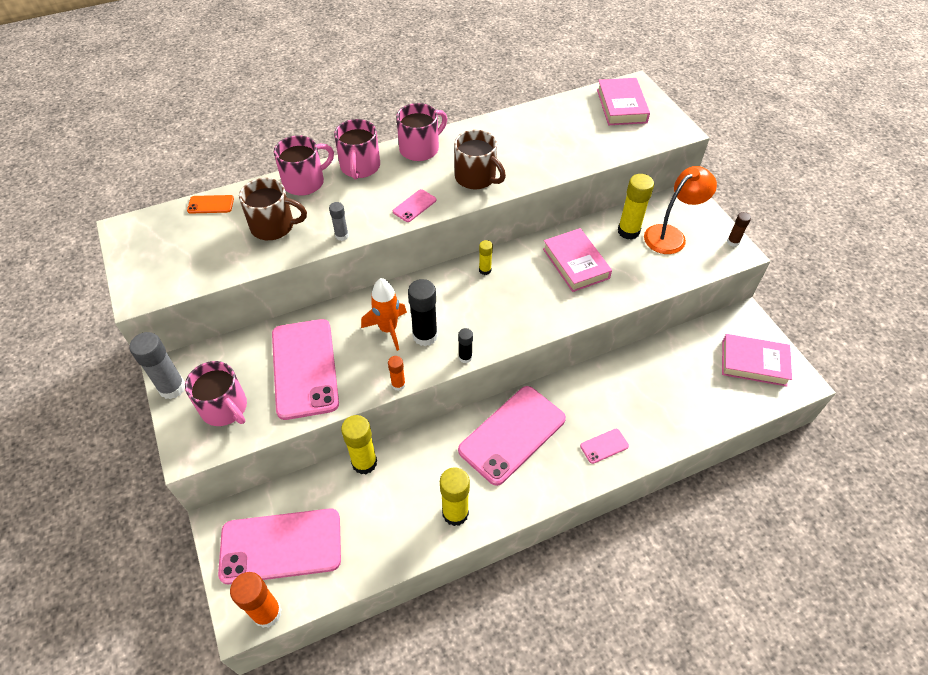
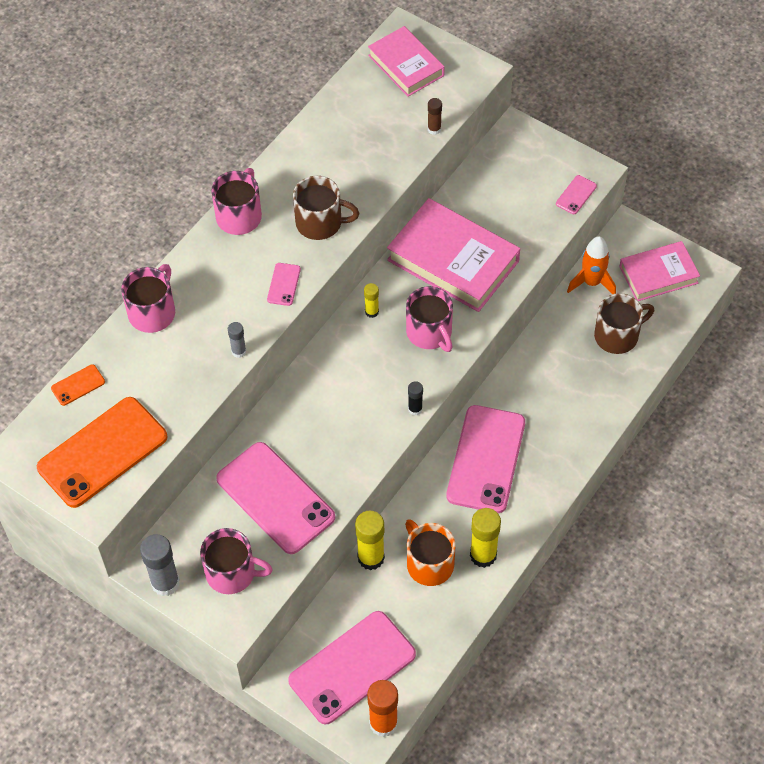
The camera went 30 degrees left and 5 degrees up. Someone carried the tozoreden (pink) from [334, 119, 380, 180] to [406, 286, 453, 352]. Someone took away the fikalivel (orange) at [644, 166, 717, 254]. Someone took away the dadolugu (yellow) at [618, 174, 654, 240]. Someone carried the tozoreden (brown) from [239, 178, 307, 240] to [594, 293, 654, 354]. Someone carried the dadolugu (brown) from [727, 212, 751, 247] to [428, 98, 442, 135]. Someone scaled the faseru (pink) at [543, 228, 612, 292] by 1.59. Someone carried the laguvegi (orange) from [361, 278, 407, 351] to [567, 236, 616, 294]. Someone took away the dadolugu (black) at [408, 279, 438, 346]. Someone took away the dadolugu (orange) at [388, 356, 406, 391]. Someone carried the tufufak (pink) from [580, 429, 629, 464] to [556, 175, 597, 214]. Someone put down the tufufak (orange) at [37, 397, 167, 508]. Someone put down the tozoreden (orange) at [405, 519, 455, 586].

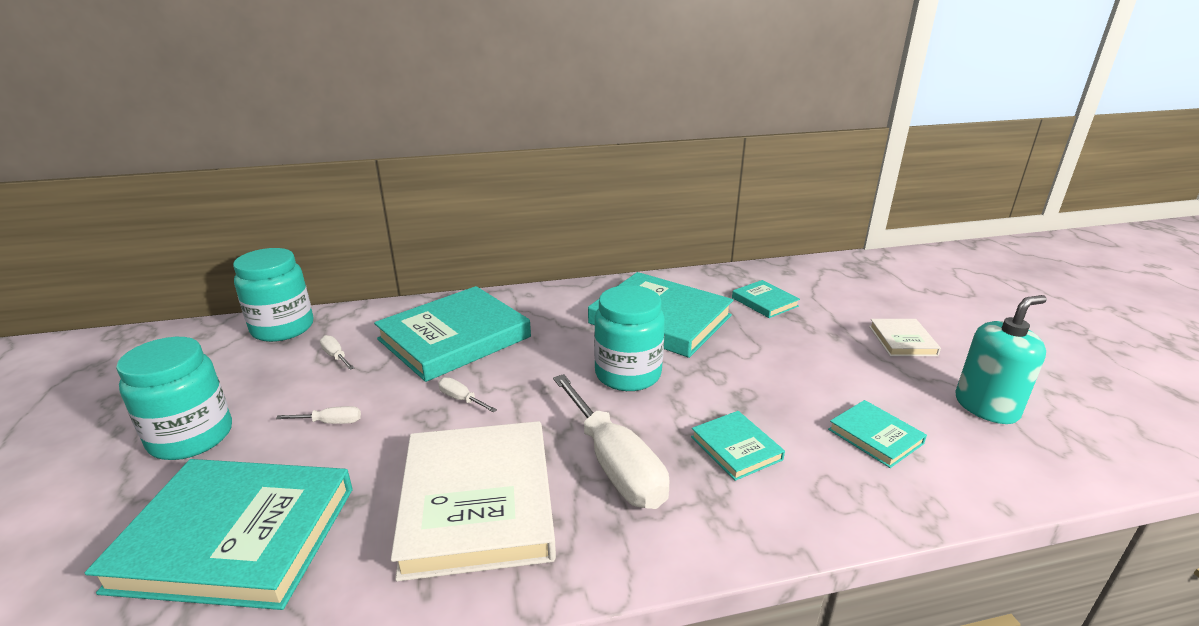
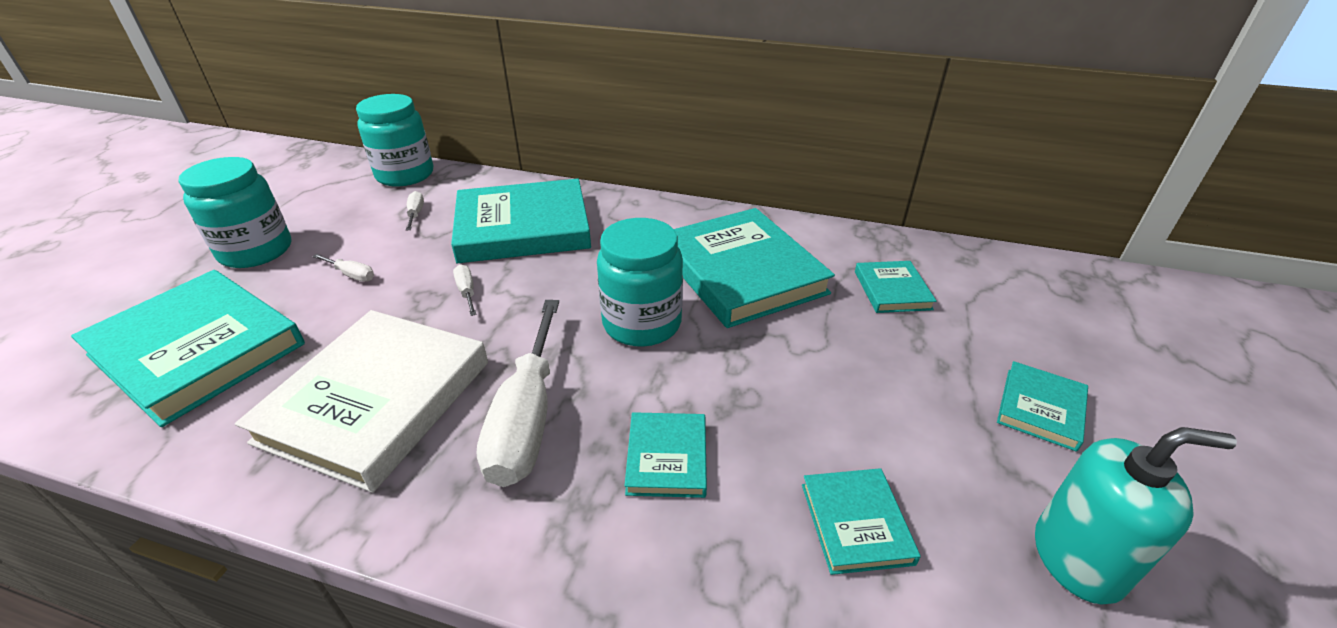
The camera went 30 degrees right and 10 degrees up. Someone repainted the faseru (white) at [869, 319, 941, 356], which became the faseru (turquoise) at [997, 361, 1088, 452].

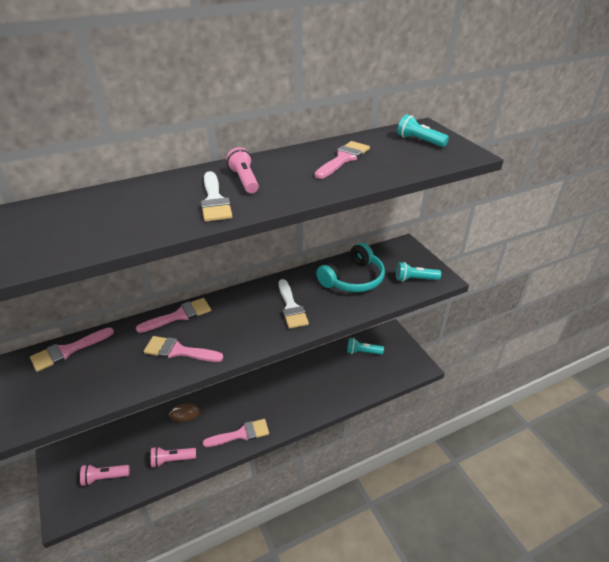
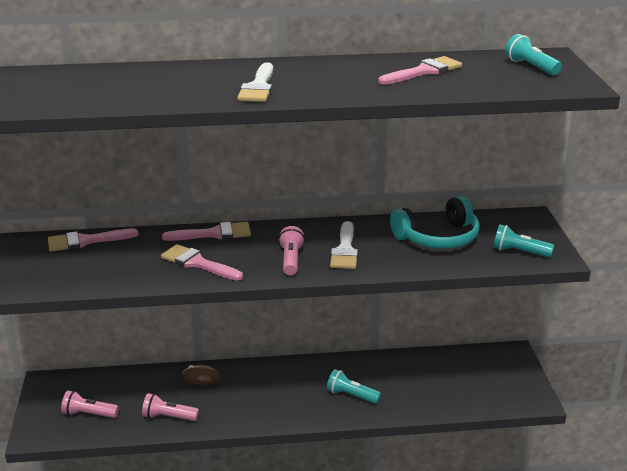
The camera went 20 degrees right and 10 degrees down. Someone carried the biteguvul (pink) from [226, 147, 259, 193] to [278, 226, 305, 275]. Someone carried the biteguvul (turquoise) from [347, 338, 384, 355] to [327, 369, 381, 404]. Someone took away the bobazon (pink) at [203, 419, 269, 447].

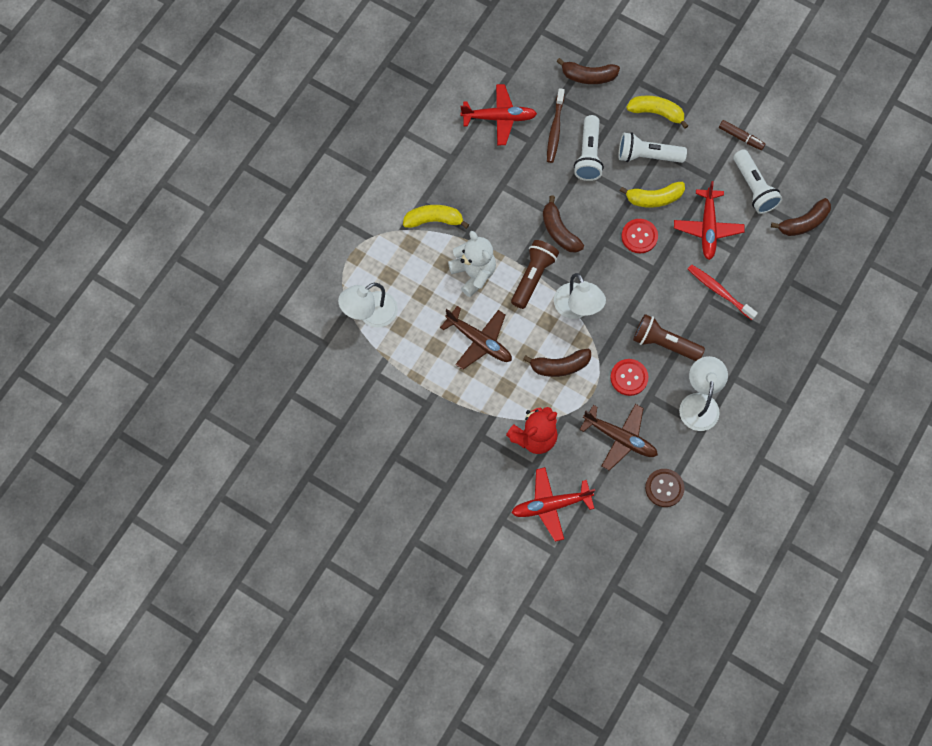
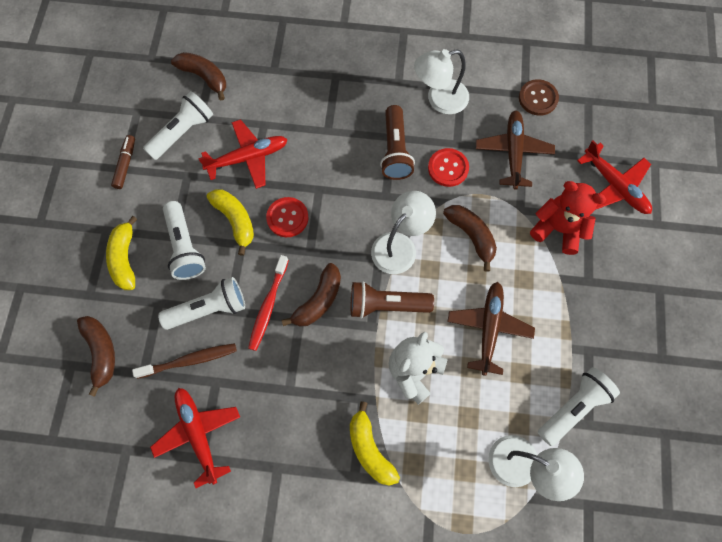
The camera went 115 degrees left and 0 degrees up. Someone carried the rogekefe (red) from [688, 264, 758, 320] to [248, 255, 289, 351]. Someone put down the biteguvul (white) at [538, 367, 620, 446].

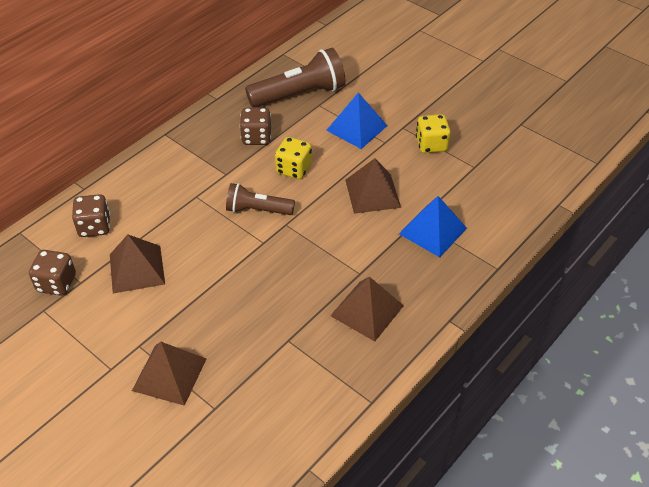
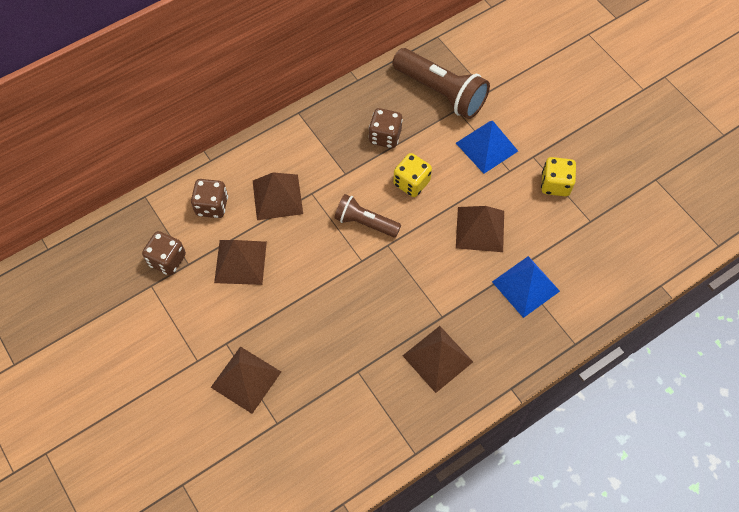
The camera went 15 degrees right and 15 degrees up. Someone rotated the biteguvul (brown) at [245, 48, 346, 108] by 45 degrees clockwise. Someone put down the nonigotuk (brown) at [253, 172, 303, 220].

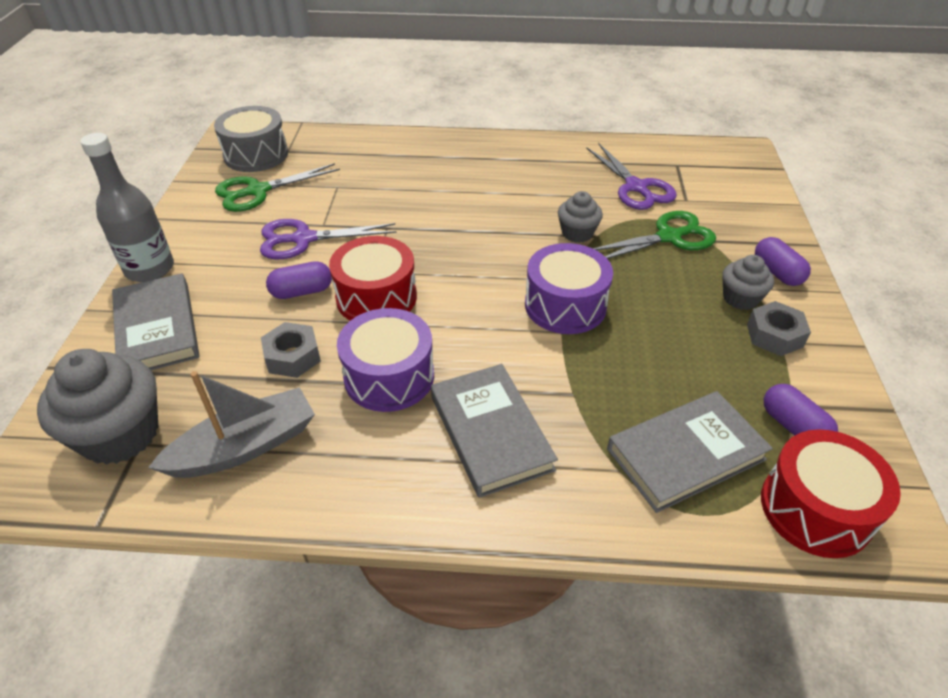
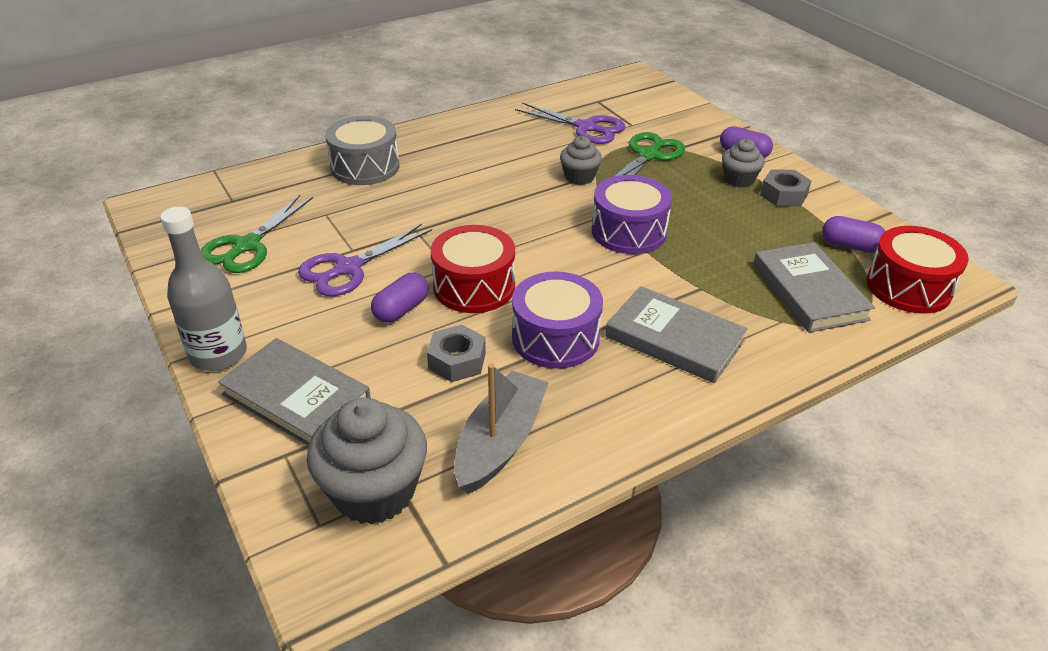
The camera went 35 degrees left and 5 degrees down. Someone carried the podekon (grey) from [214, 106, 288, 172] to [325, 116, 399, 185]. Someone rotated the faseru (grey) at [607, 391, 773, 513] by 45 degrees counterclockwise.

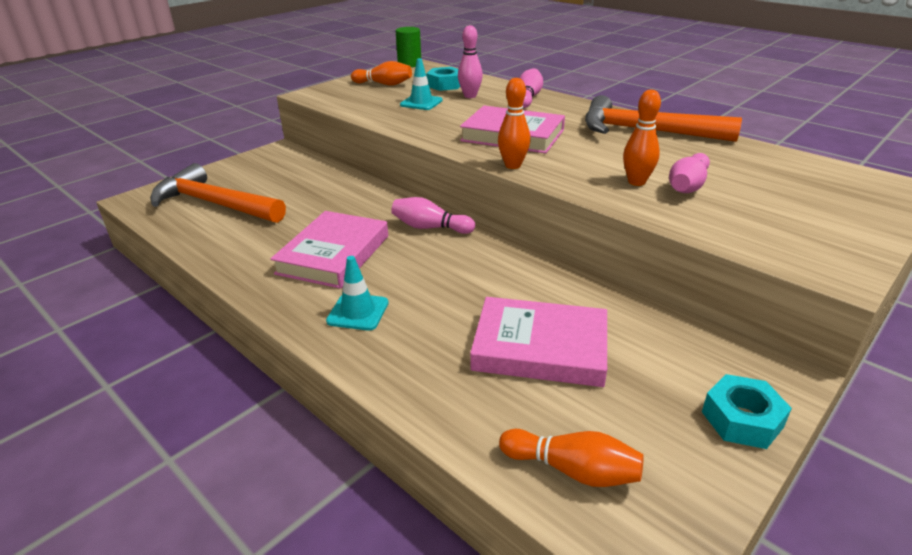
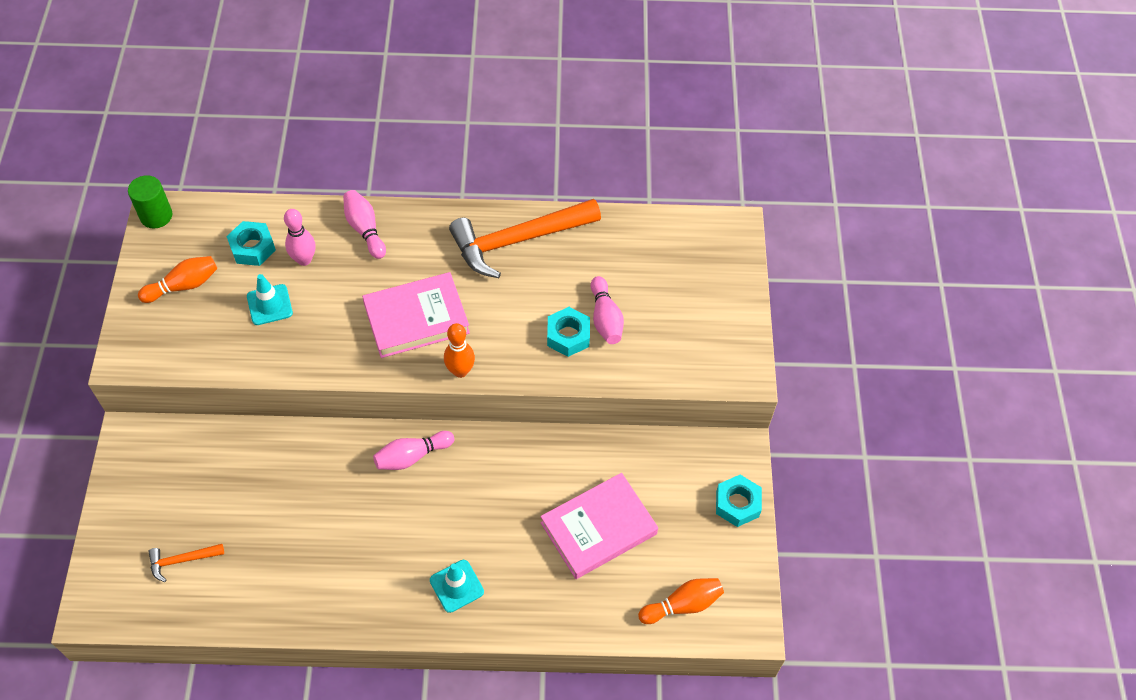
The camera went 45 degrees left and 25 degrees up. Someone swapped the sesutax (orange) at [623, 90, 661, 186] for the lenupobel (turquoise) at [547, 307, 590, 357]. Someone scaled the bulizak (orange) at [150, 163, 286, 223] by 0.44. Someone took away the faseru (pink) at [270, 211, 388, 289].

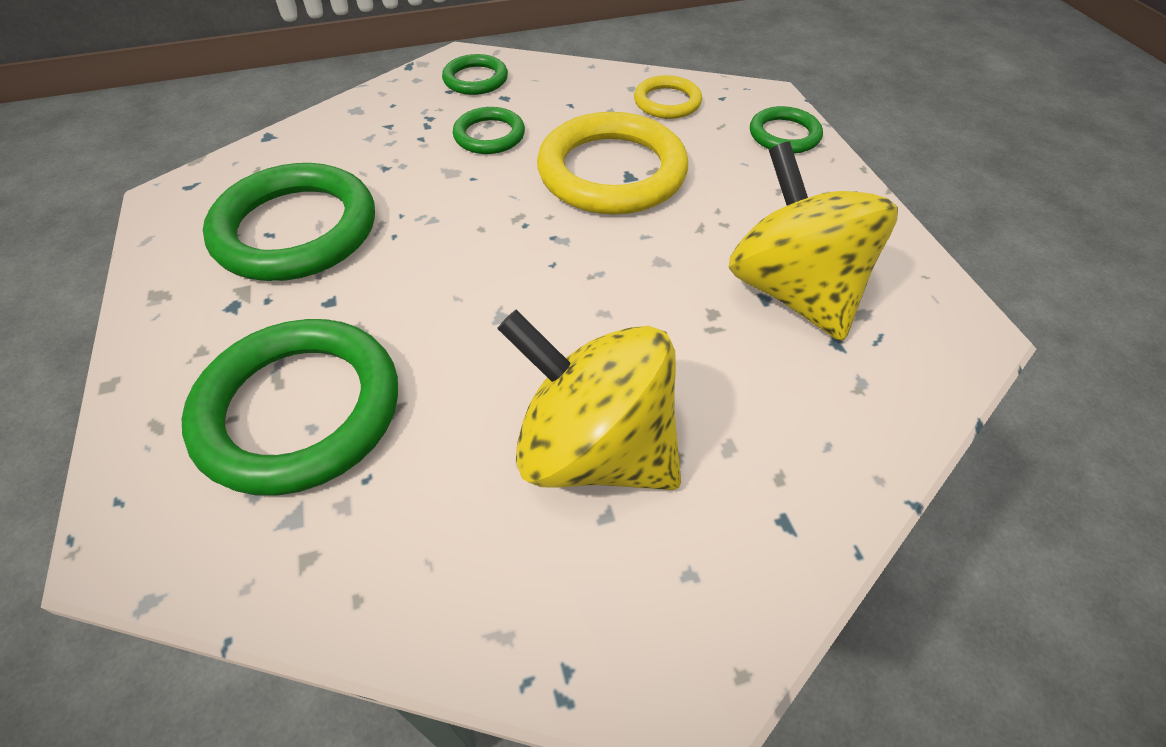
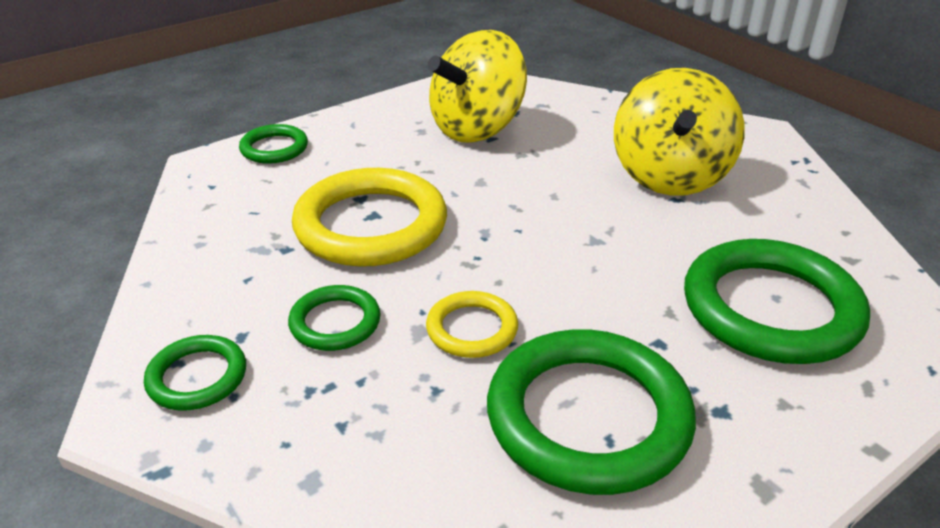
The camera went 110 degrees left and 15 degrees down. Someone carried the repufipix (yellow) from [634, 75, 702, 119] to [426, 291, 518, 358].

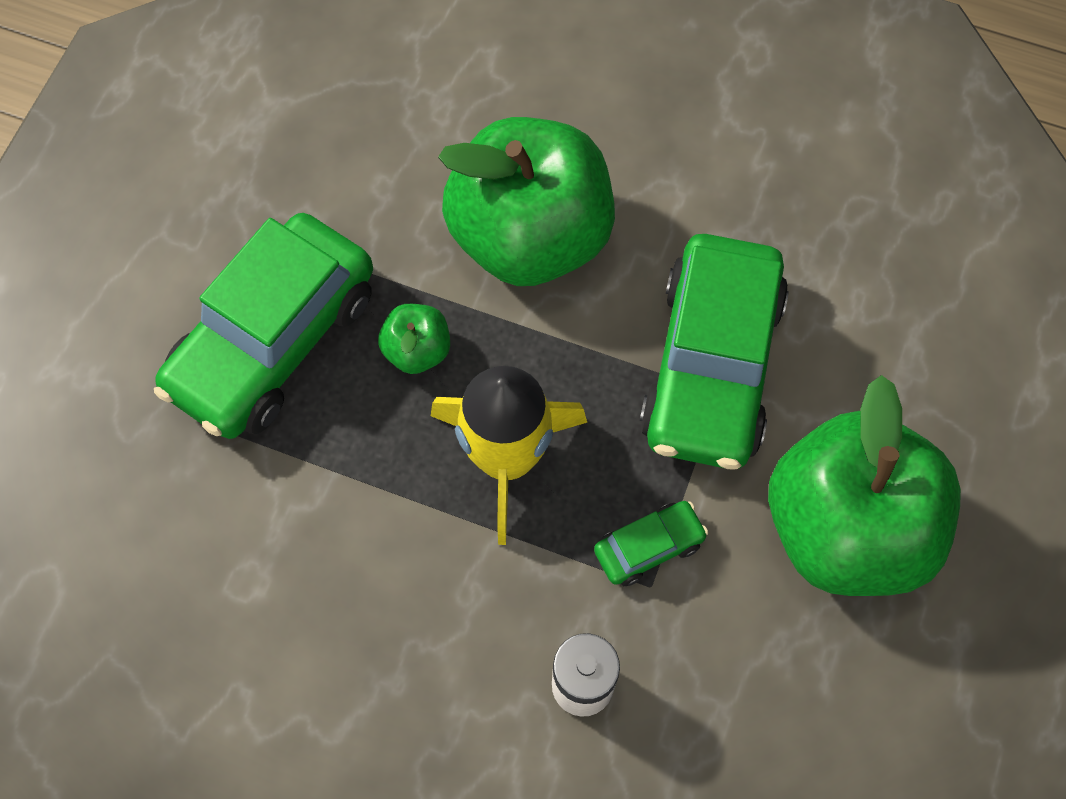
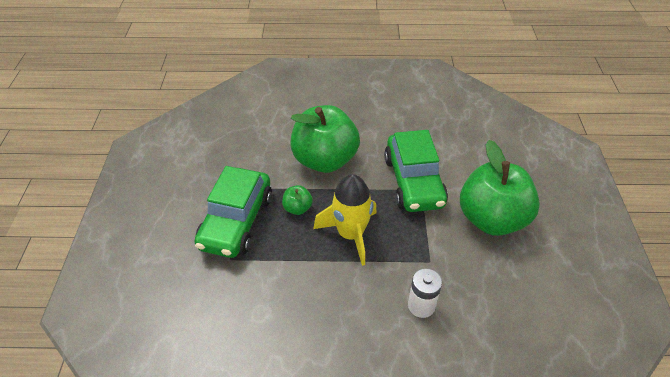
The camera went 20 degrees left and 20 degrees down. Someone took away the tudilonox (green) at [594, 501, 708, 586].

